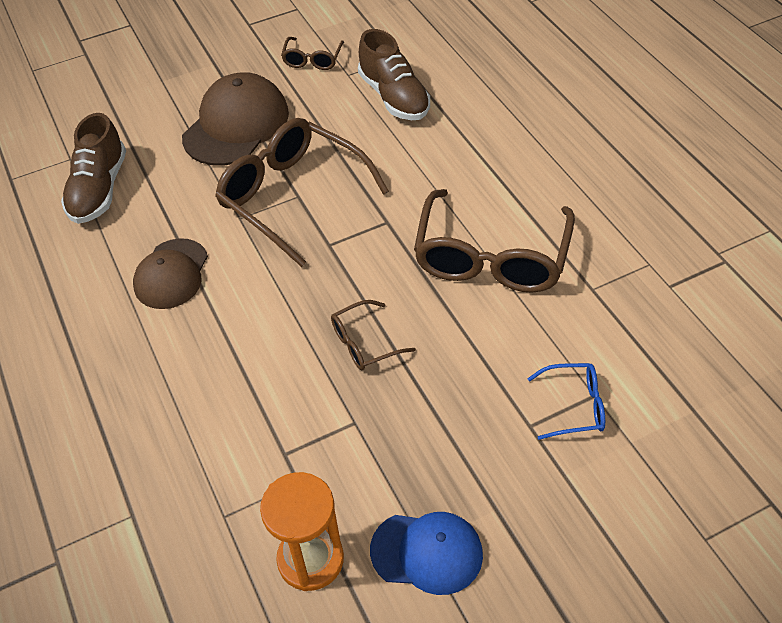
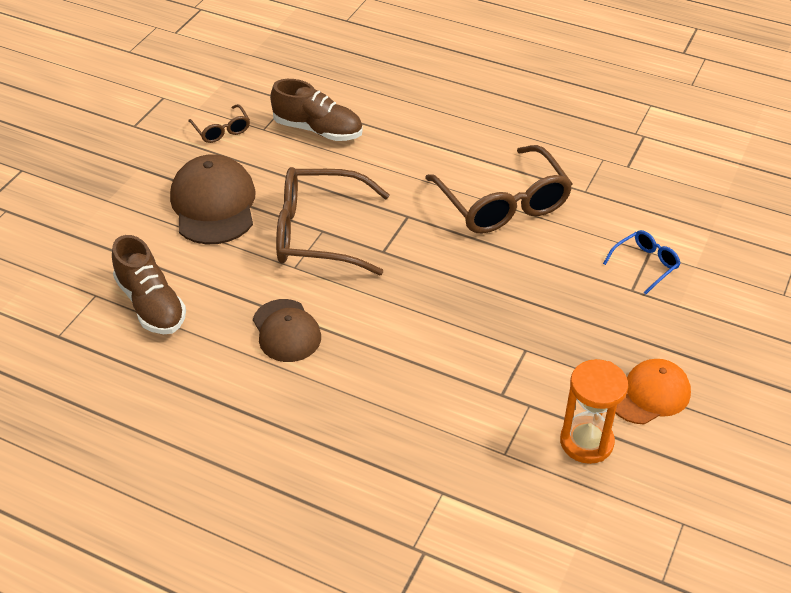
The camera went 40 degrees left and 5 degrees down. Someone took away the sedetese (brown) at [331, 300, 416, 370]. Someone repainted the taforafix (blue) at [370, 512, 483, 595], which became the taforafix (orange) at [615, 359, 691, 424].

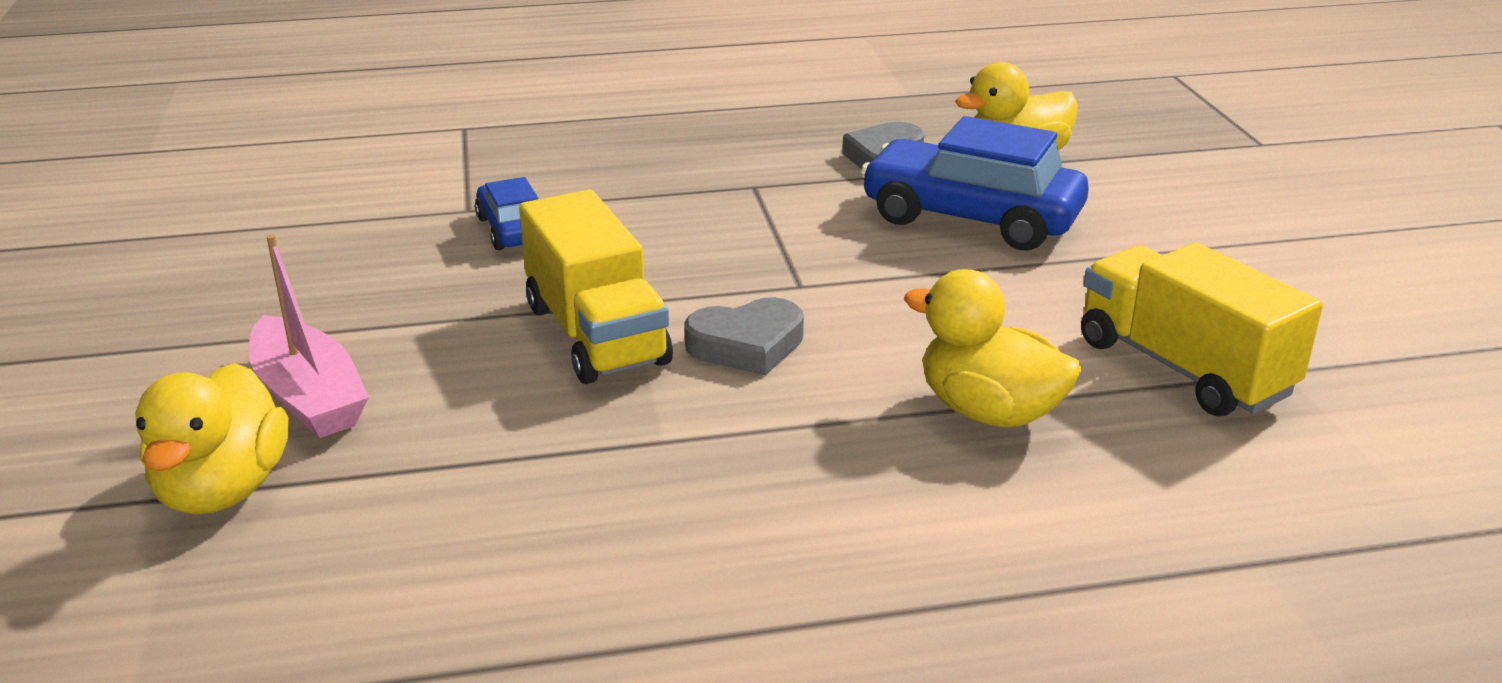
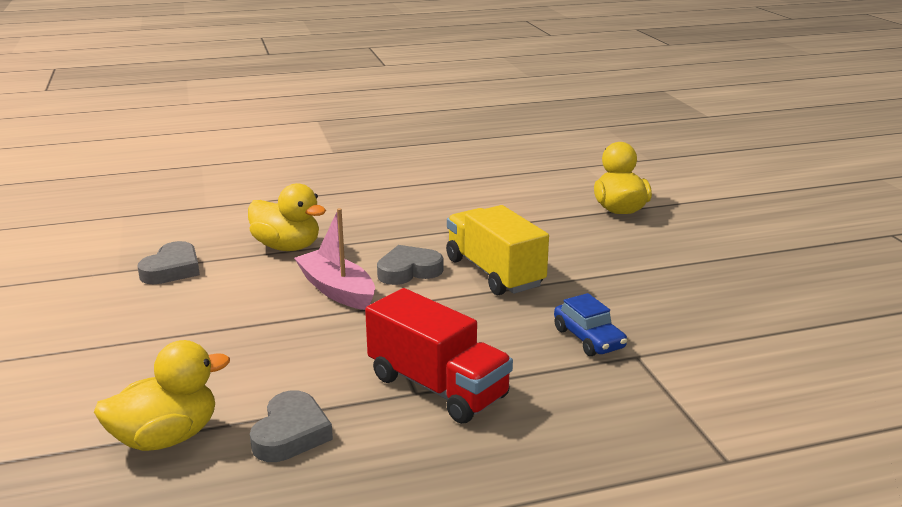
The camera went 175 degrees right and 5 degrees down. Someone took away the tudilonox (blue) at [860, 116, 1089, 250]. Someone carried the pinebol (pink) from [249, 234, 369, 438] to [294, 208, 375, 310]. Someone swapped the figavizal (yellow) at [1081, 243, 1323, 416] for the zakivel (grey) at [137, 241, 200, 284]. Someone put down the figavizal (red) at [365, 288, 513, 424].

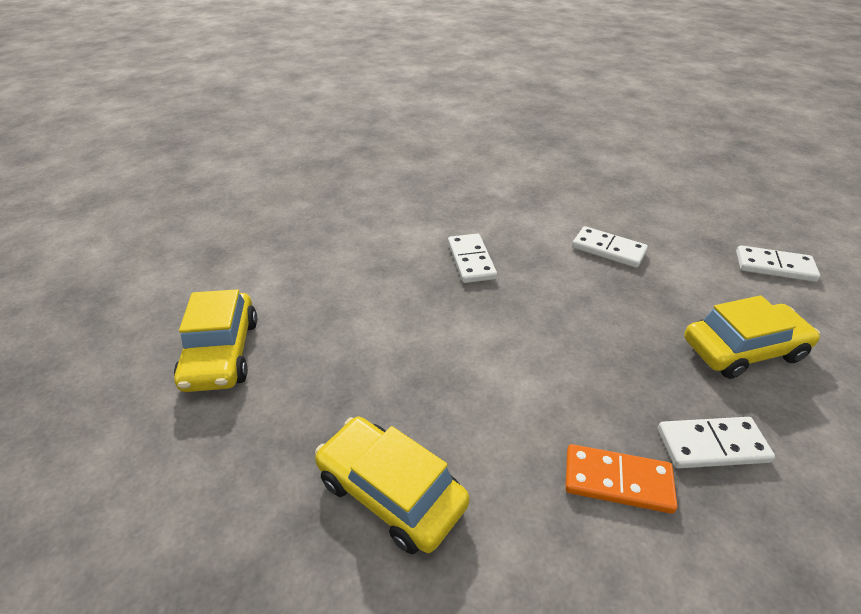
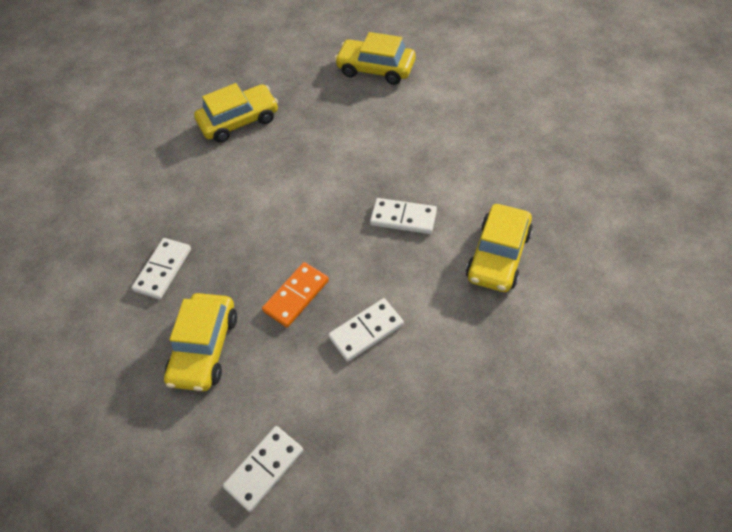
The camera went 120 degrees right and 15 degrees up. Someone carried the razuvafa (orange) from [565, 444, 677, 514] to [262, 262, 329, 327]. Someone put down the tudilonox (yellow) at [466, 204, 533, 292].

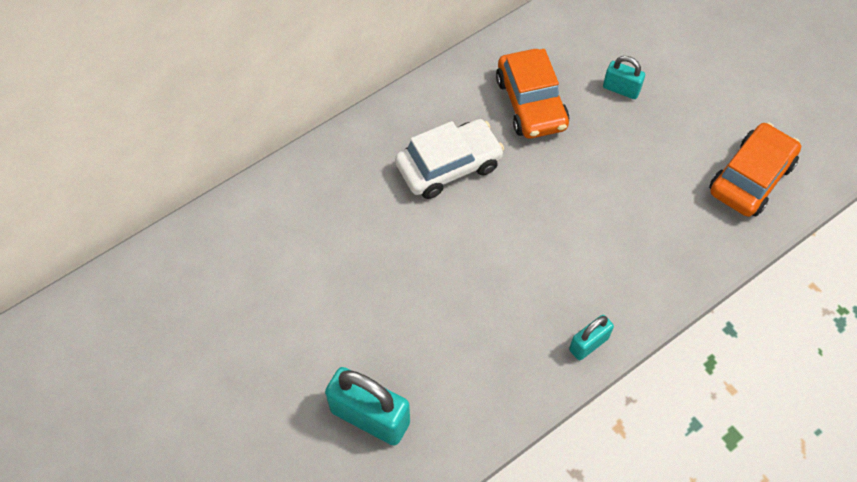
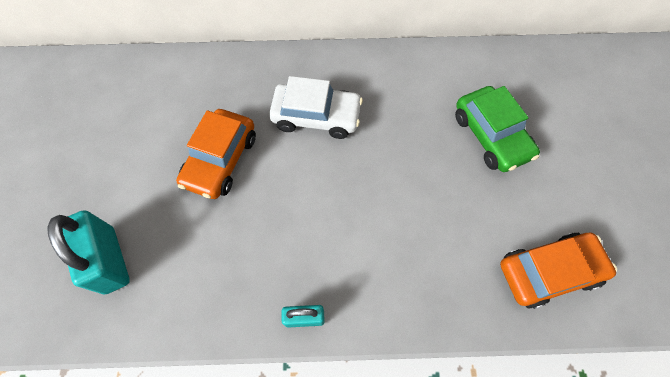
The camera went 35 degrees right and 5 degrees up. Someone carried the tudilonox (orange) from [496, 49, 570, 139] to [176, 109, 256, 199]. Someone swapped the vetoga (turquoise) at [603, 56, 645, 99] for the tudilonox (green) at [455, 86, 540, 172].

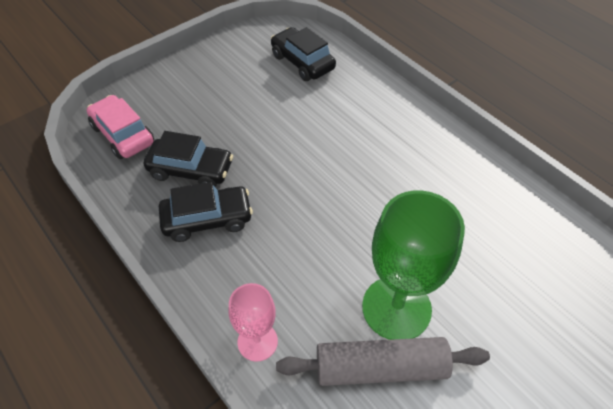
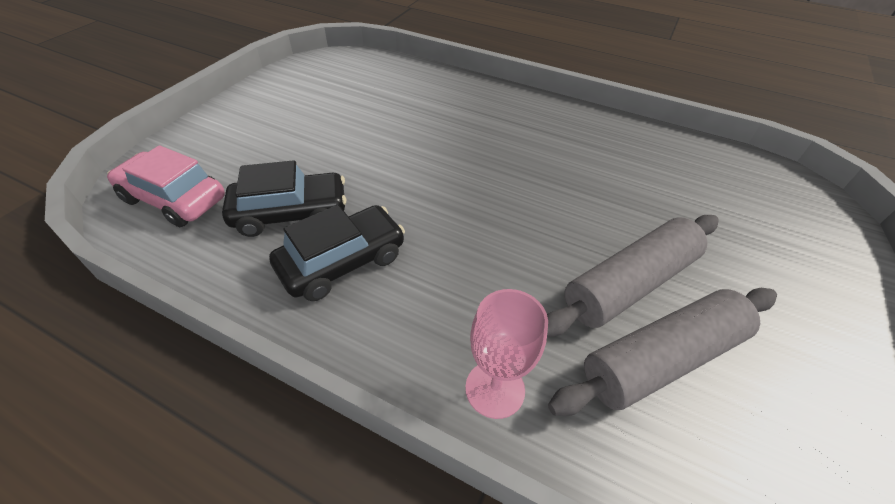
The camera went 25 degrees left and 5 degrees down. Someone took away the tudilonox (black) at [271, 27, 336, 81]. Someone swapped the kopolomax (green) at [362, 191, 465, 340] for the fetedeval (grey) at [547, 215, 719, 337].

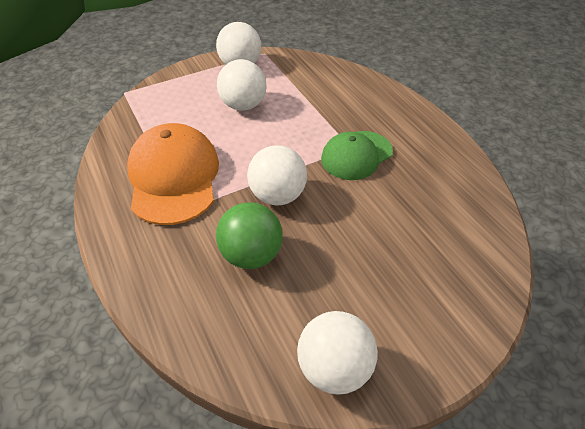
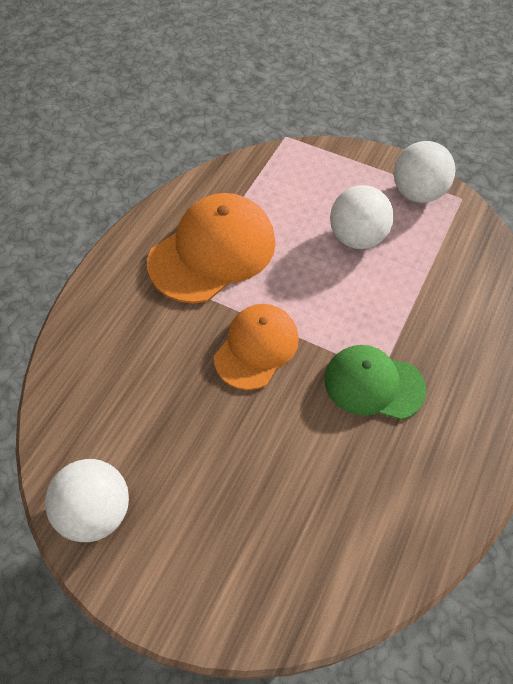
The camera went 55 degrees right and 10 degrees up. Someone swapped the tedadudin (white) at [247, 145, 307, 205] for the taforafix (orange) at [214, 304, 299, 390]. Someone took away the tedadudin (green) at [216, 202, 283, 269].

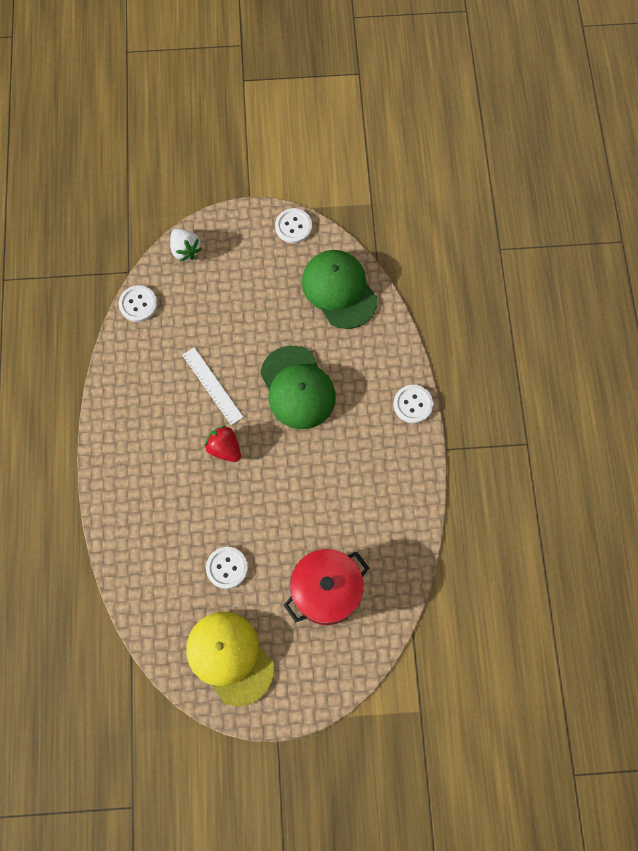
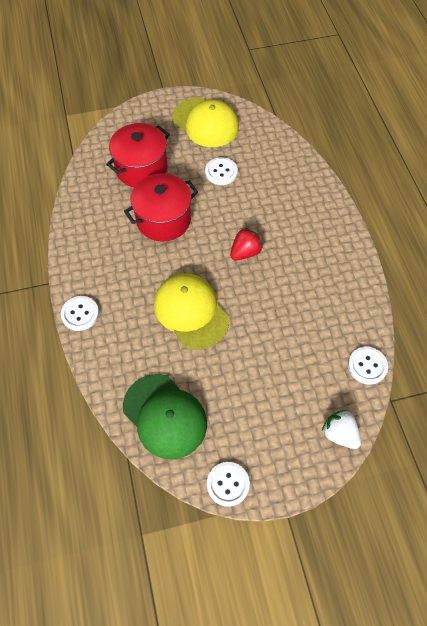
The camera went 170 degrees right and 10 degrees down. Someone repainted the taforafix (green) at [260, 346, 336, 429], which became the taforafix (yellow) at [154, 273, 229, 349]. Someone took away the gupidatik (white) at [182, 347, 243, 425]. Someone rotated the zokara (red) at [204, 425, 241, 462] by 75 degrees counterclockwise. Someone put down the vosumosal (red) at [124, 173, 198, 242].

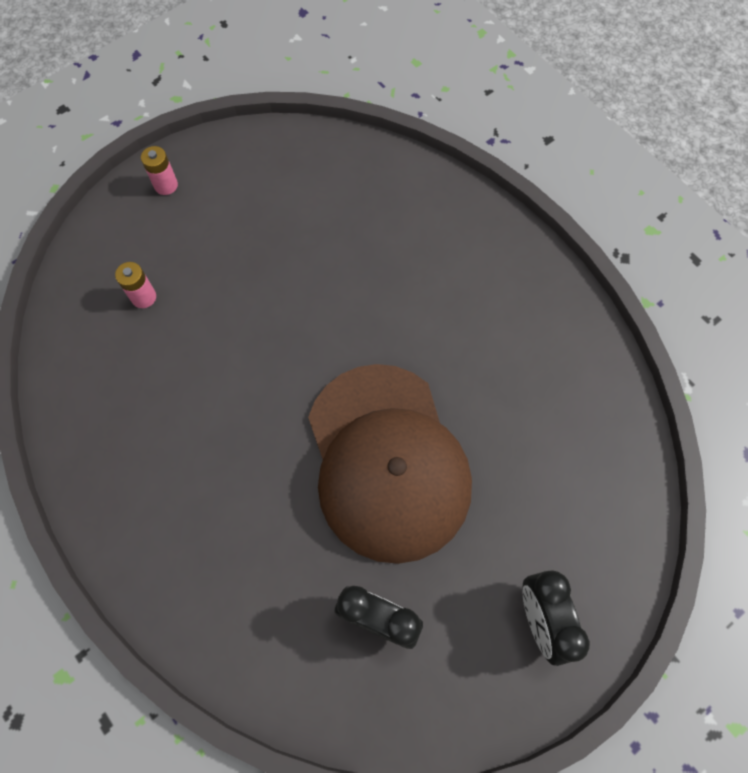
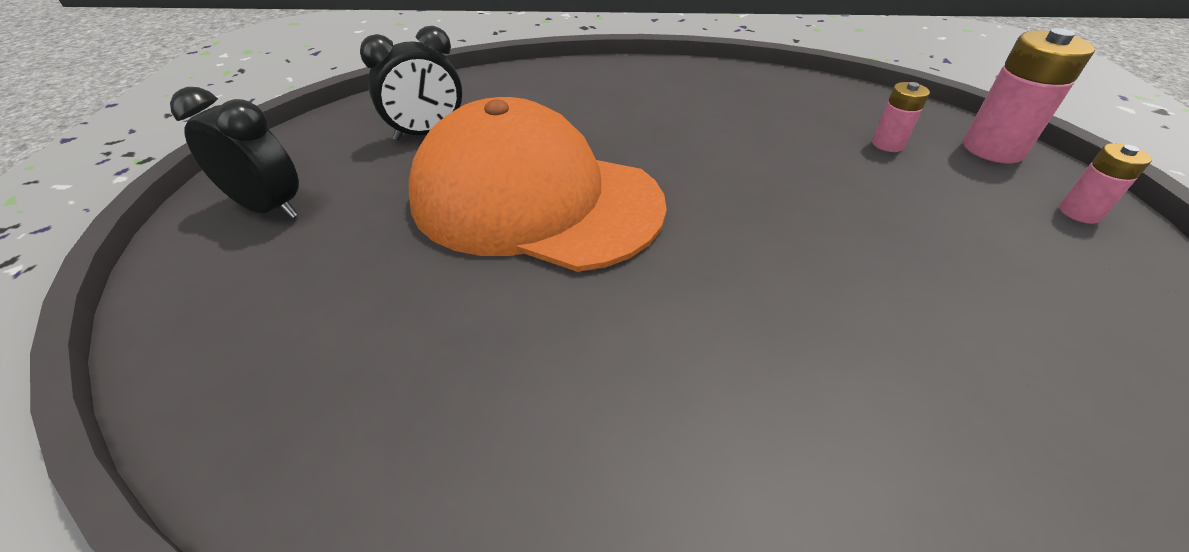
The camera went 130 degrees right and 25 degrees down. Someone repainted the taforafix (brown) at [308, 364, 472, 564], which became the taforafix (orange) at [409, 97, 667, 272]. Someone put down the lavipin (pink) at [963, 28, 1095, 163].

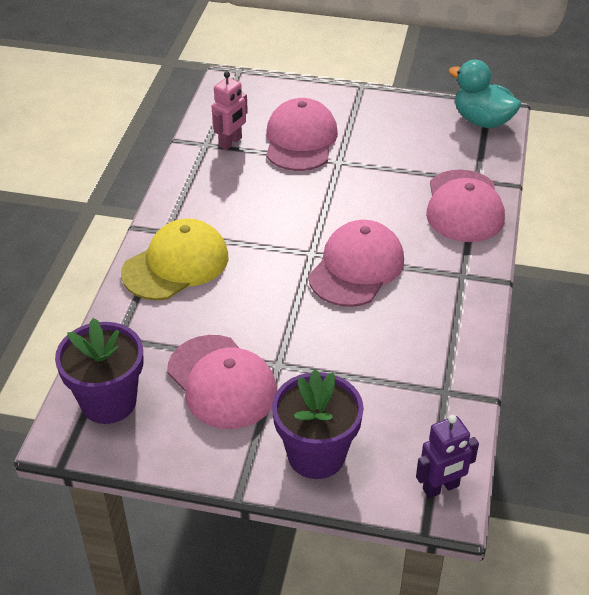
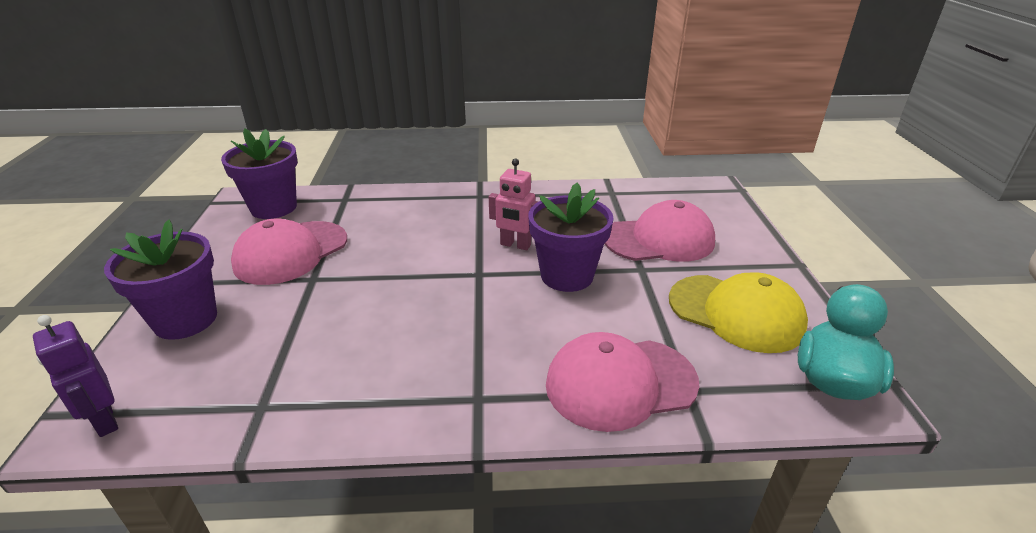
The camera went 75 degrees right and 10 degrees down. Someone carried the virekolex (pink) from [212, 71, 248, 150] to [489, 158, 538, 250]. Someone carried the taforafix (yellow) from [121, 218, 229, 300] to [669, 272, 808, 353]. Someone took away the taforafix (pink) at [308, 220, 404, 307]. Someone put down the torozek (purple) at [528, 183, 614, 292].

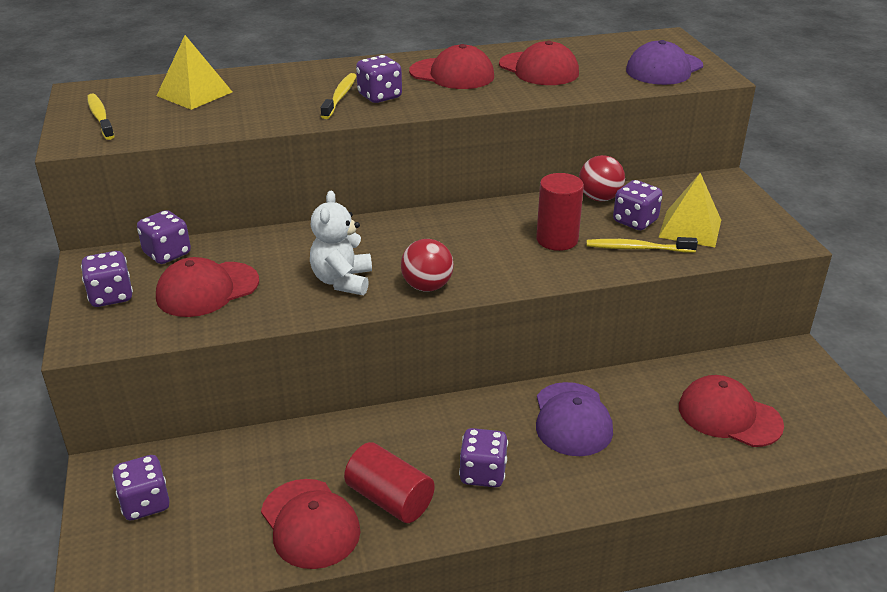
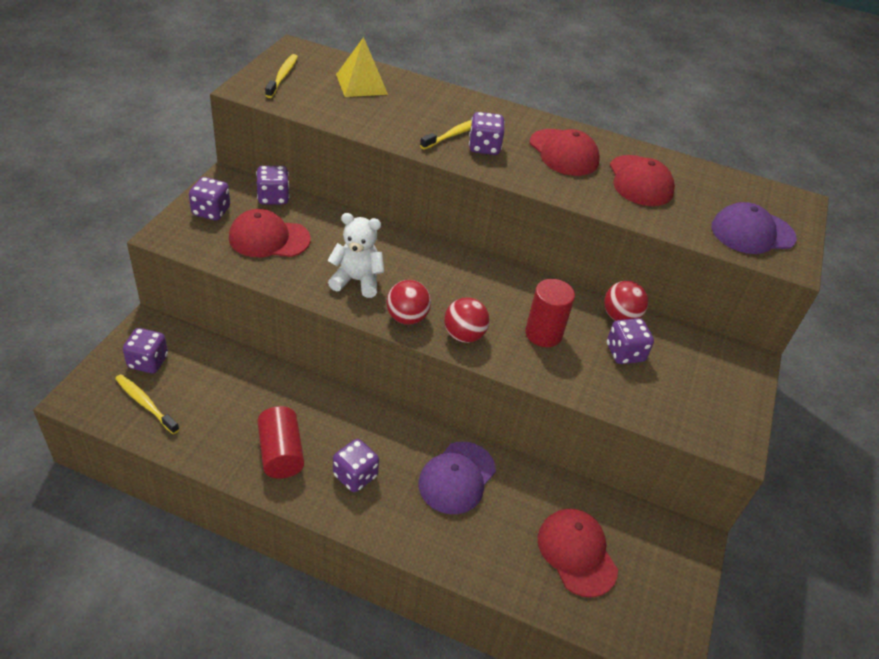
The camera went 30 degrees right and 10 degrees up. Someone took away the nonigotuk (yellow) at [658, 173, 721, 247]. Someone rotated the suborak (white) at [310, 191, 372, 295] by 60 degrees clockwise. Someone carried the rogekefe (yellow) from [586, 237, 698, 253] to [115, 374, 179, 434]. Someone took away the taforafix (red) at [261, 479, 360, 569]. Someone put down the tedadudin (red) at [444, 298, 489, 343].

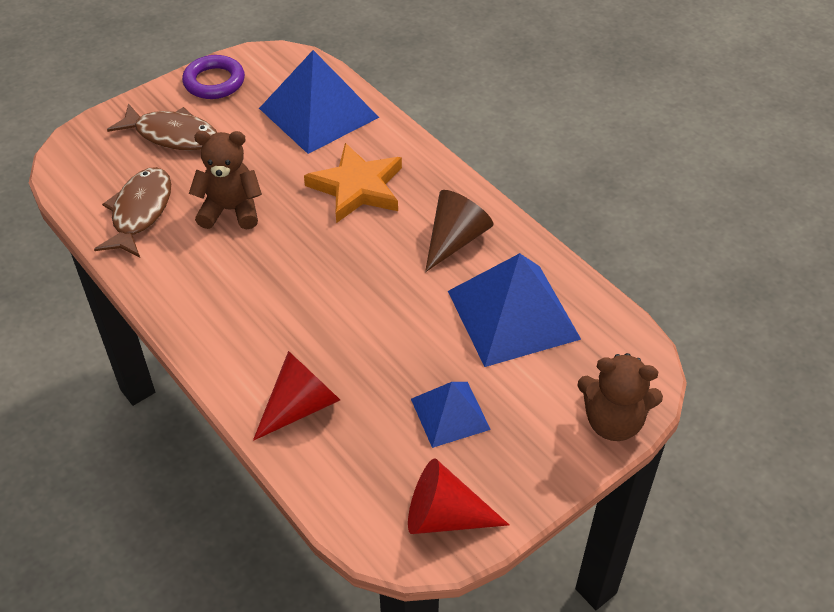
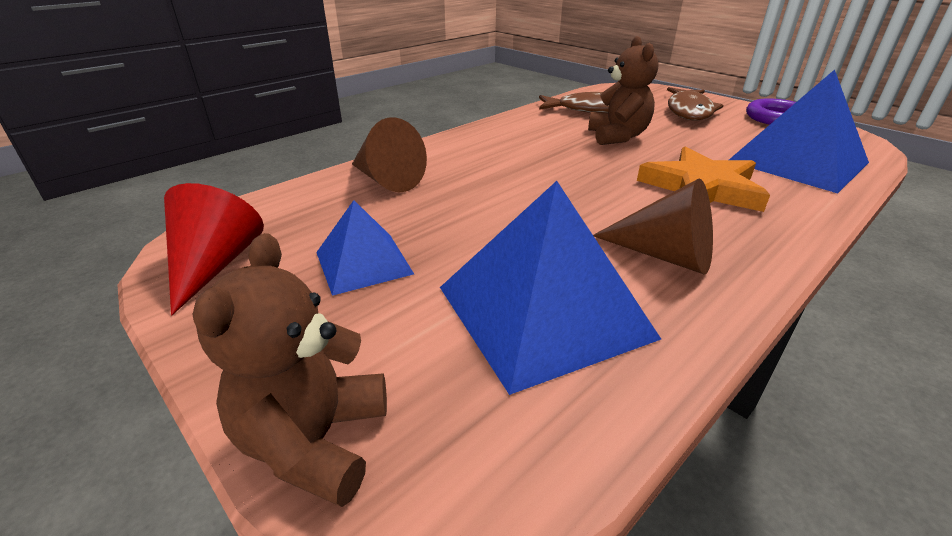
The camera went 85 degrees right and 15 degrees down. Someone repainted the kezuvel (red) at [253, 351, 340, 441], which became the kezuvel (brown) at [352, 117, 427, 193].

